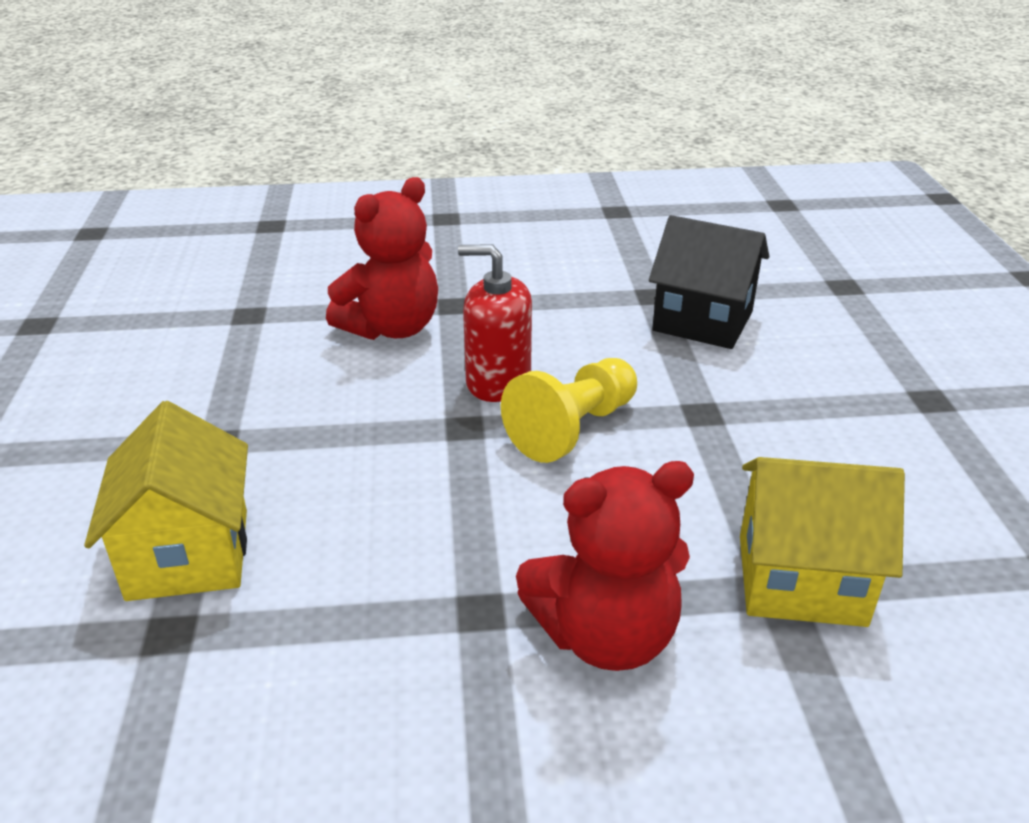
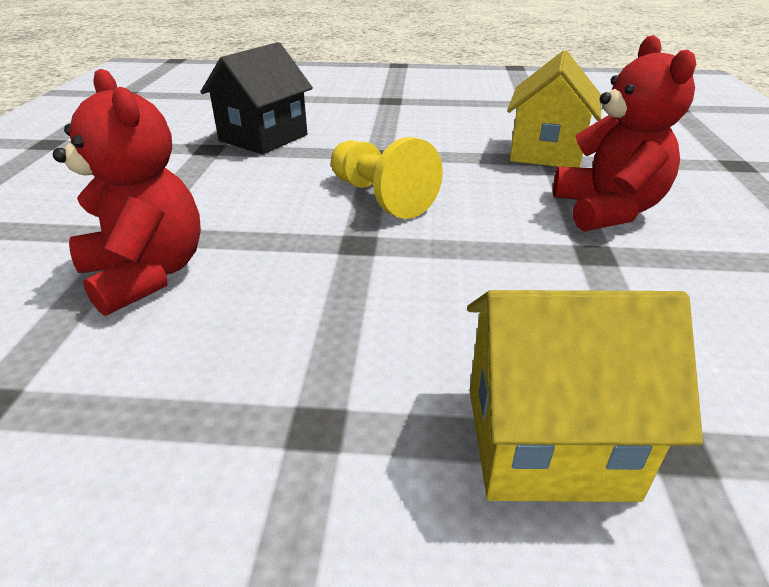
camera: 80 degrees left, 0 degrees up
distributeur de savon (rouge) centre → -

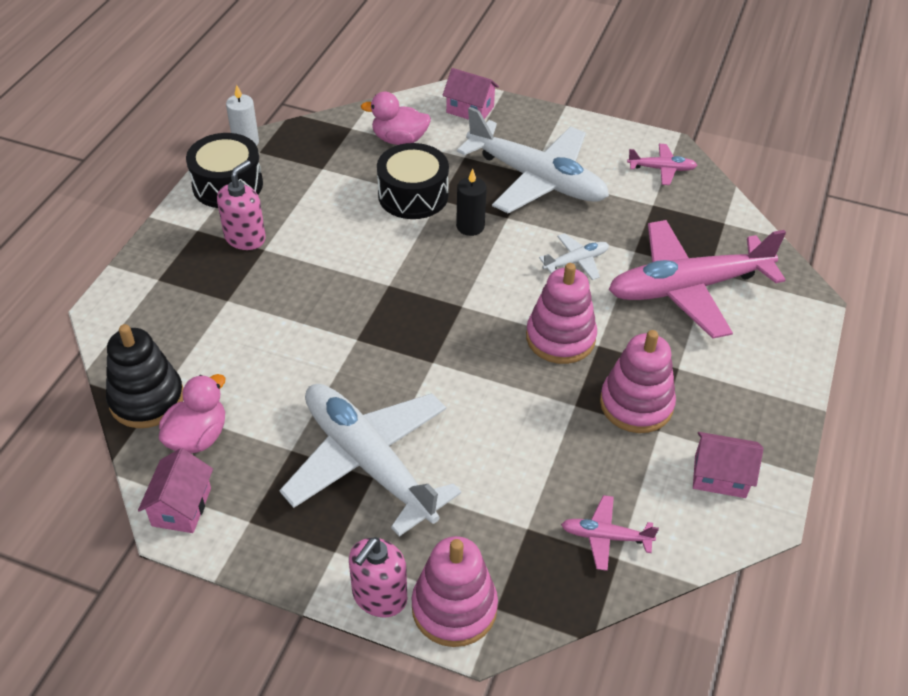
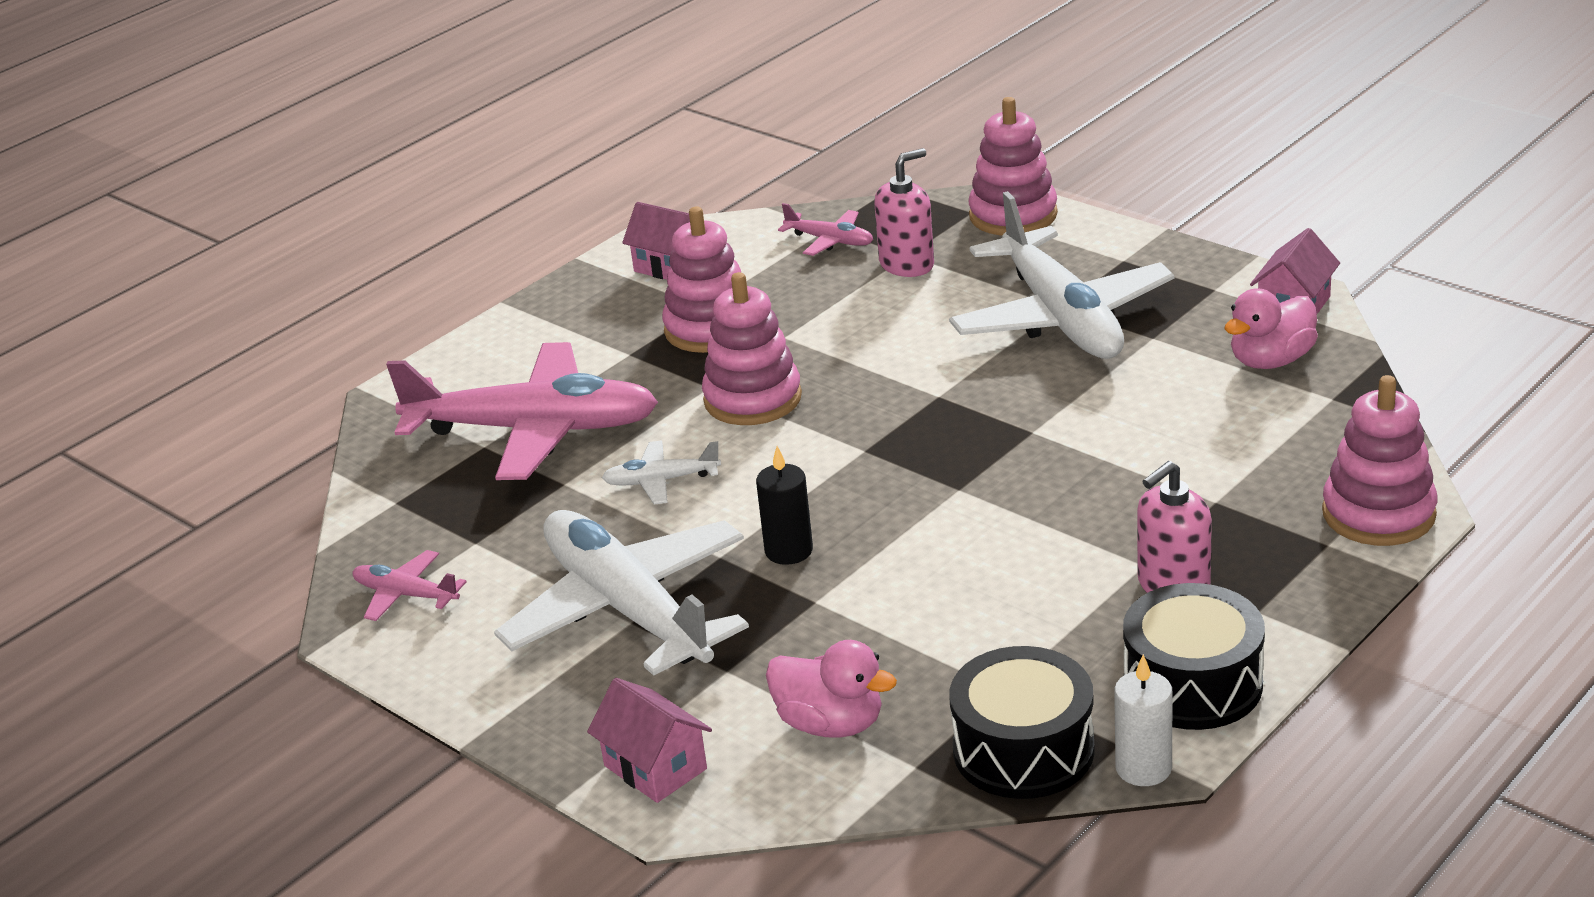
camera: 155 degrees left, 15 degrees down
jouet à empiler (noir) middle left → -
distributeur de savon (rose) (no. 2 from left in the first image) bottom centre → distributeur de savon (rose) (no. 1 from left) top centre, relocated
tambour (noir) (no. 2 from left in the first image) top centre → tambour (noir) (no. 1 from left) bottom centre, relocated
- → jouet à empiler (rose) (no. 4 from left) middle right

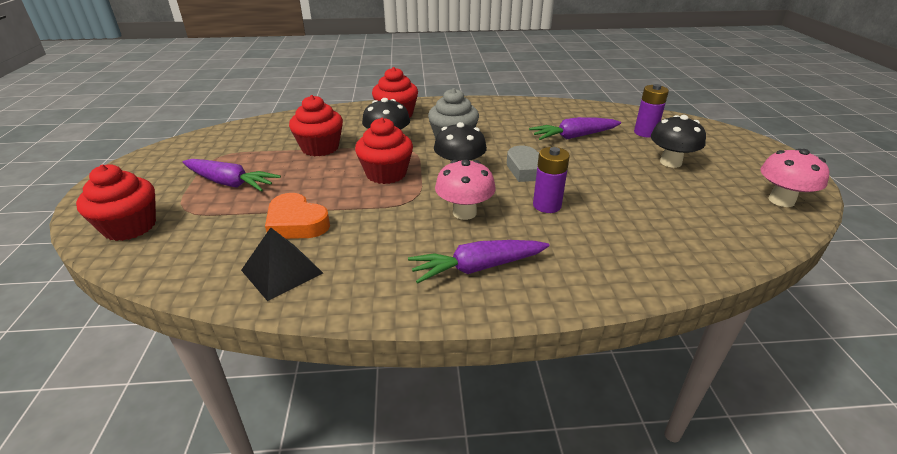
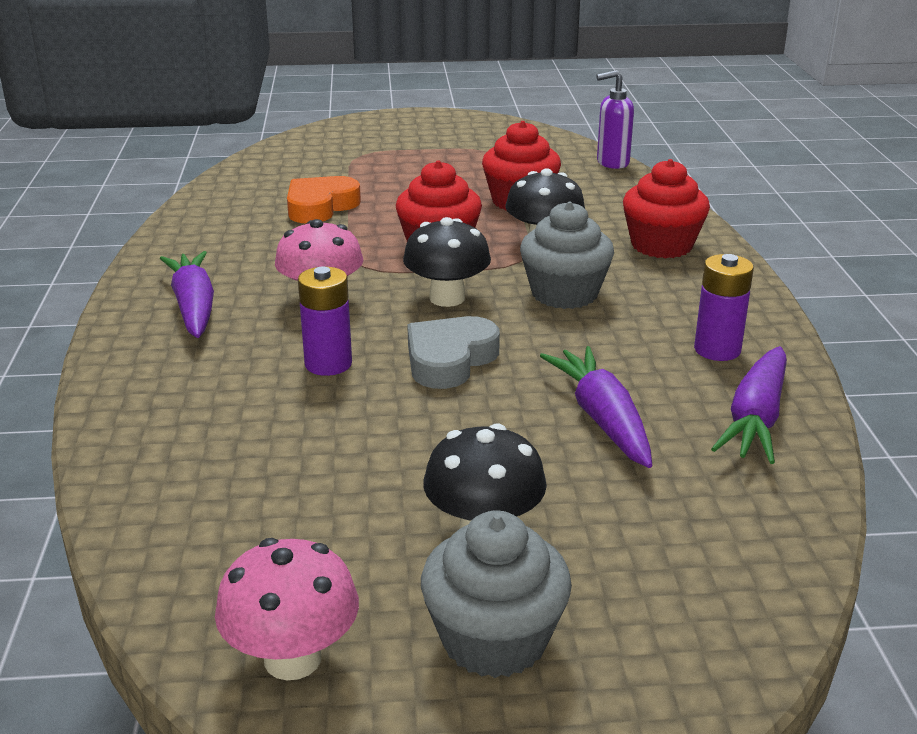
camera: 90 degrees right, 5 degrees down
muffin (rouge) (no. 1 from left) middle left → -
carotte (violet) (no. 1 from left in the first image) middle left → carotte (violet) (no. 3 from left) middle right, relocated
pyramide (noir) middle left → -
pile (violet) (no. 2 from left) top right → pile (violet) (no. 2 from left) middle right, relocated
- → muffin (gris) (no. 1 from left) bottom centre
- → distributeur de savon (violet) top right

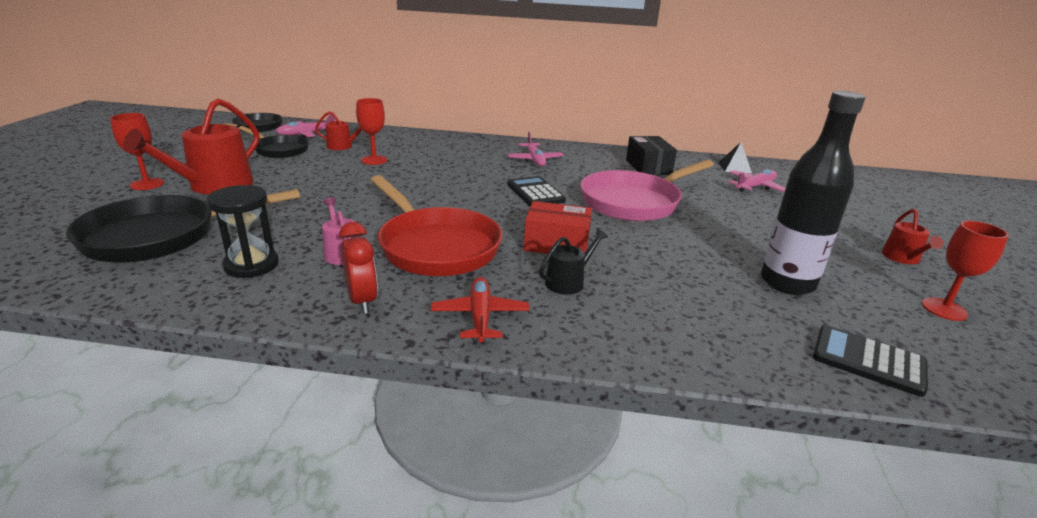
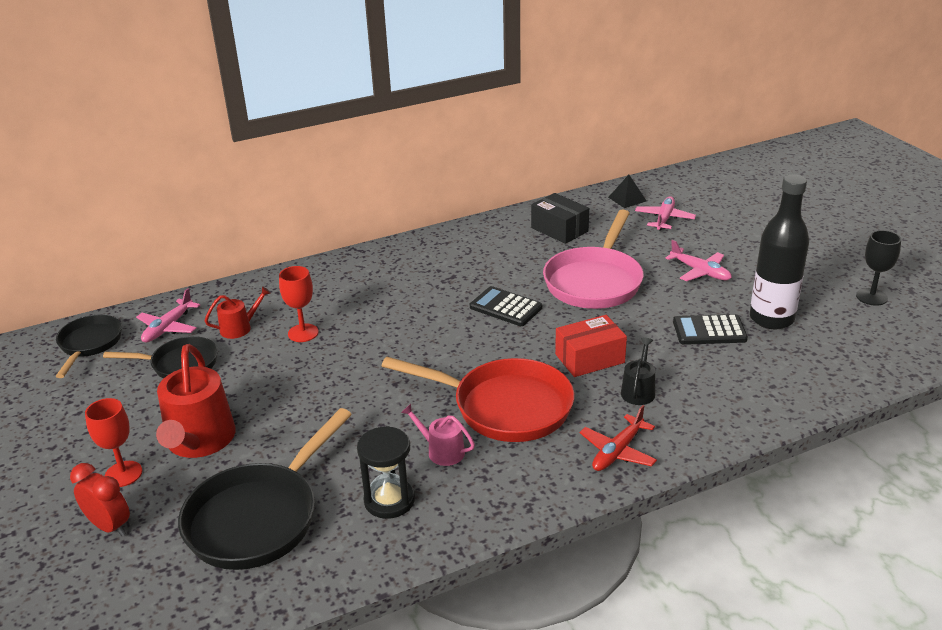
camera: 30 degrees left, 5 degrees up
réveil (rouge) centre → réveil (rouge) bottom left, relocated
avion (rouge) centre → avion (rouge) bottom centre, 105 degrees counterclockwise
avion (rose) (no. 2 from left in the first image) top centre → avion (rose) (no. 3 from left) middle right, relocated
calculatrice (noir) (no. 2 from left) bottom right → calculatrice (noir) (no. 2 from left) middle right, relocated
arrosoir (rouge) (no. 3 from left) middle right → -
verre à pied (rouge) (no. 3 from left) middle right → verre à pied (noir) middle right

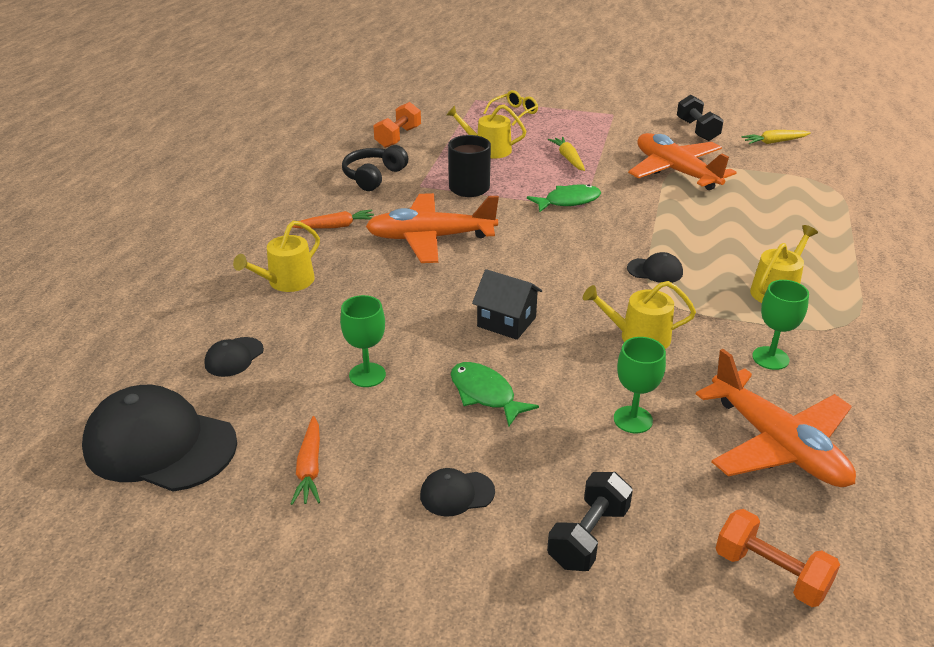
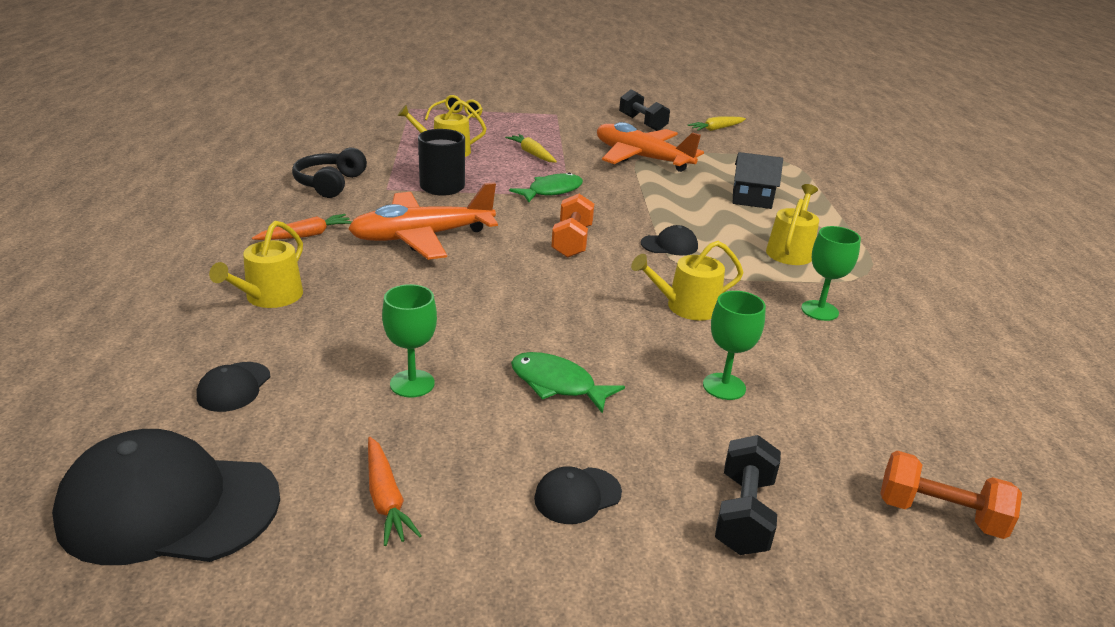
camera: 20 degrees left, 5 degrees down
haltère (orange) (no. 1 from left) top centre → haltère (orange) (no. 1 from left) centre, relocated
maison (noir) centre → maison (noir) top right, relocated
avion (orange) (no. 3 from left) middle right → -

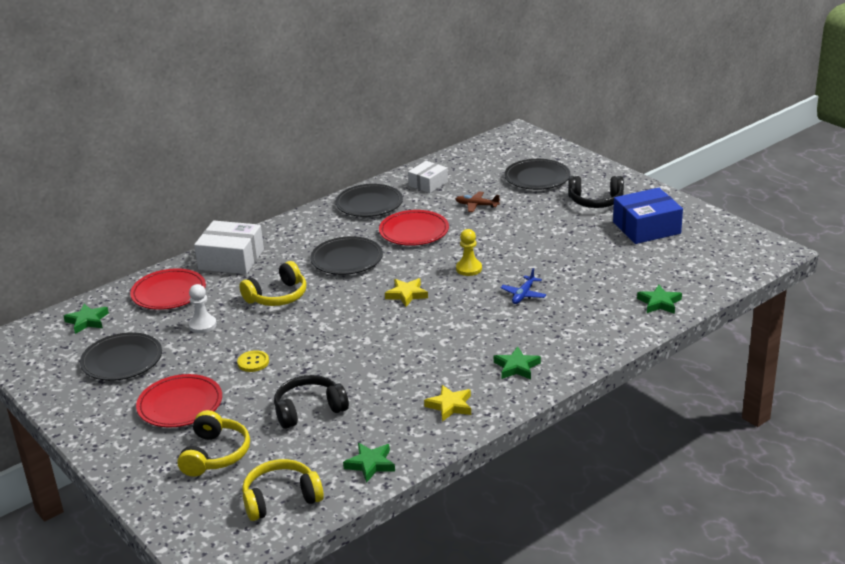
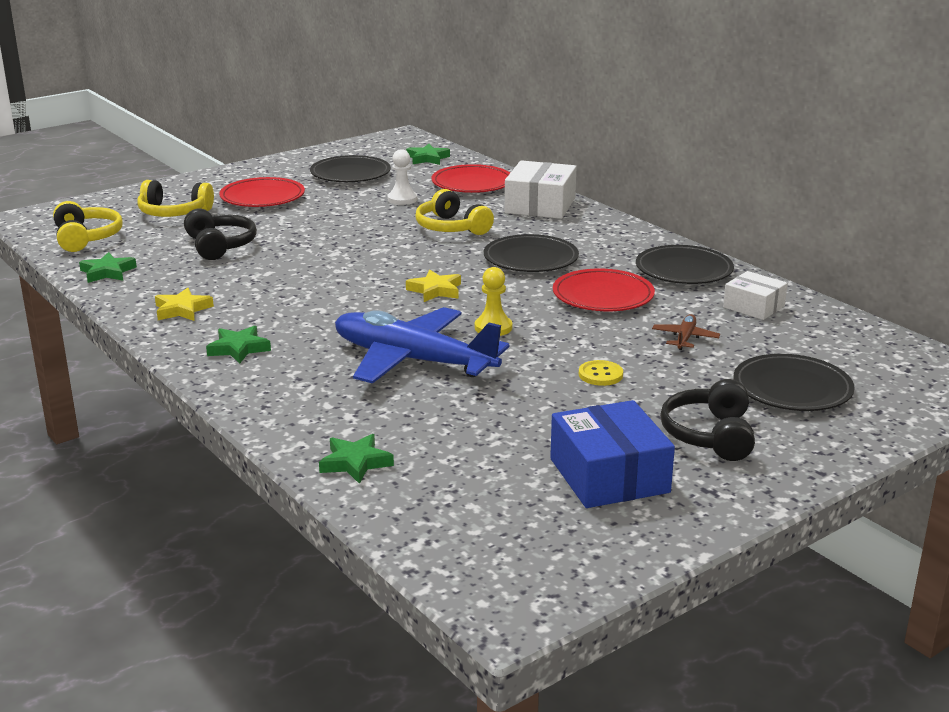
camera: 90 degrees right, 5 degrees down
bouton (jaune) middle left → bouton (jaune) centre, relocated
avion (bleu) centre, x2.50

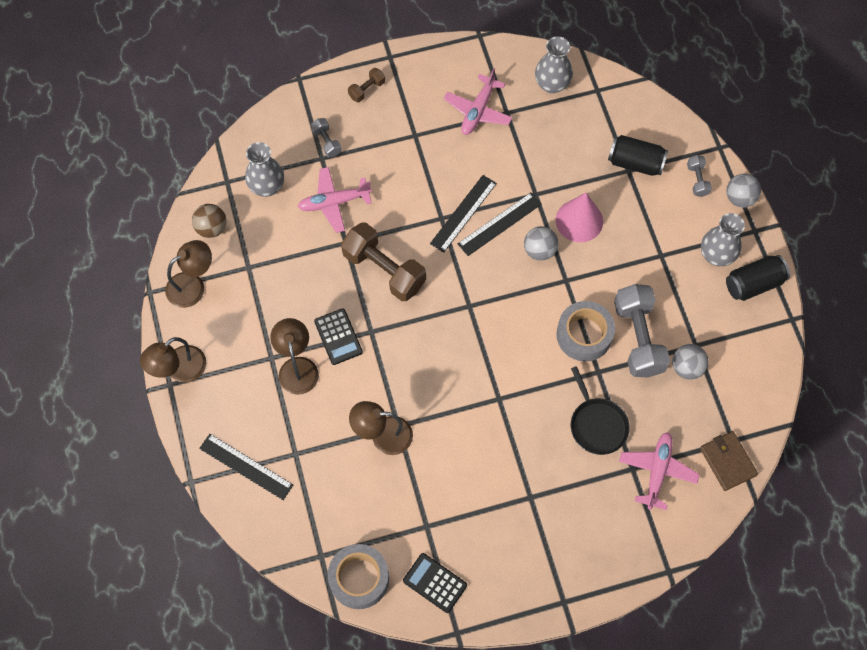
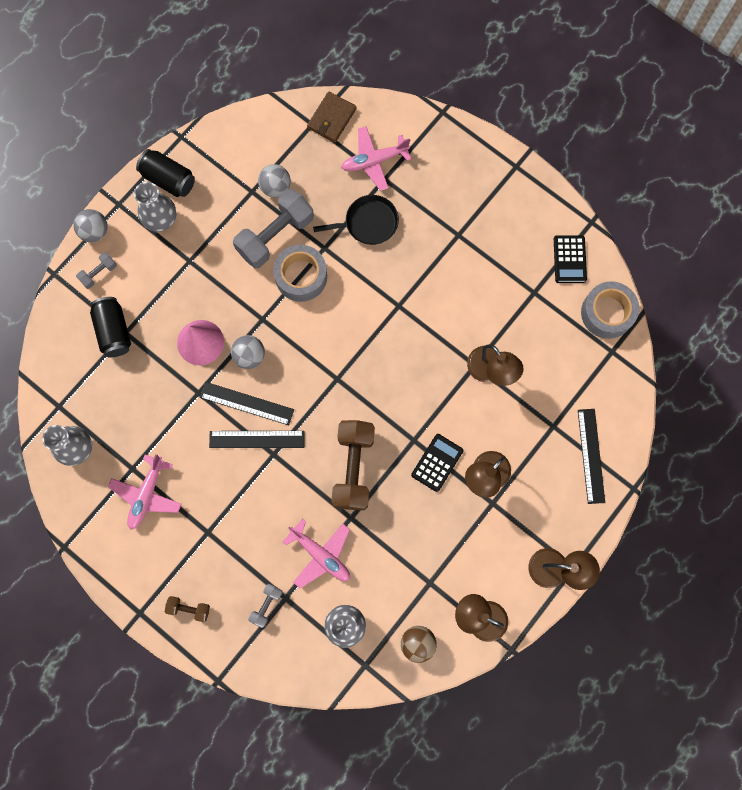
camera: 125 degrees left, 10 degrees up
avion (rose) (no. 2 from left in the first image) top centre → avion (rose) (no. 1 from left) middle left, 120 degrees clockwise
poêle (noir) middle right → poêle (noir) top centre, 45 degrees clockwise

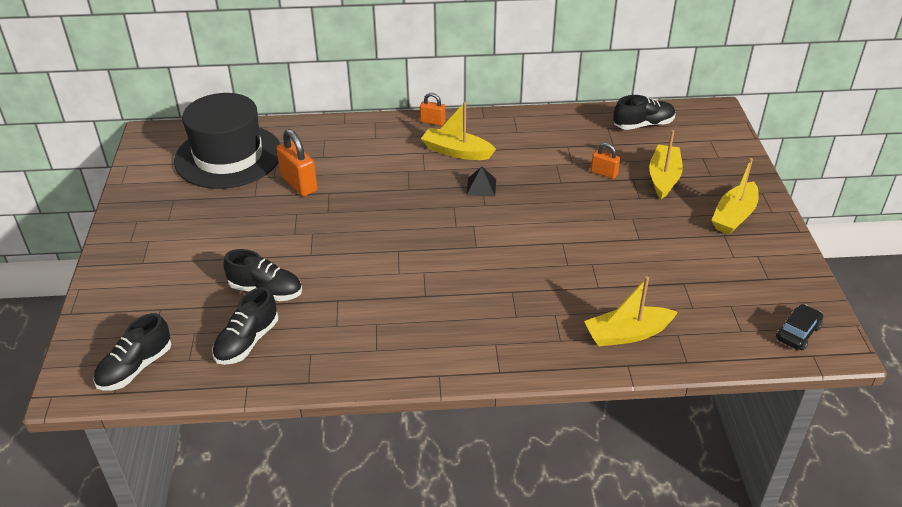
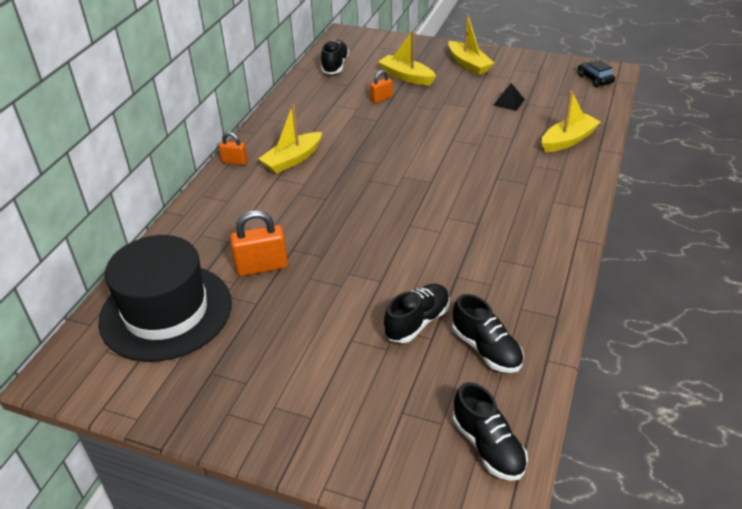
camera: 65 degrees left, 0 degrees up
cadenas (orange) (no. 2 from left in the first image) top centre → cadenas (orange) (no. 1 from left) top left, 60 degrees clockwise
pyramide (noir) centre → pyramide (noir) top right, relocated
bateau (jaune) (no. 2 from left in the first image) middle right → bateau (jaune) (no. 4 from left) top right, 135 degrees counterclockwise

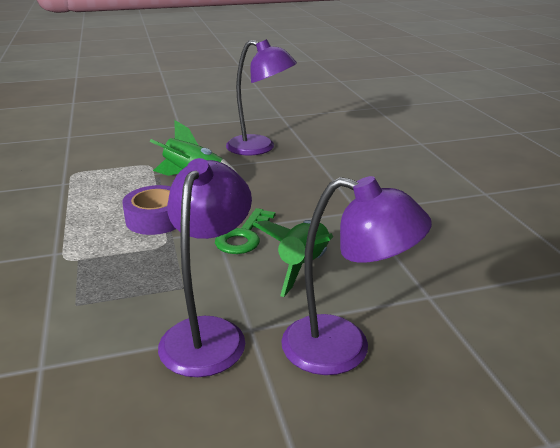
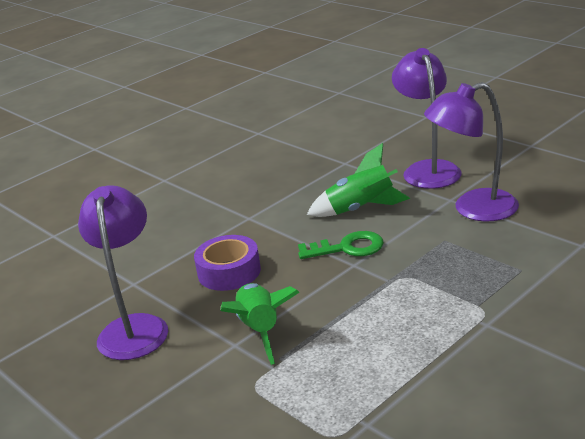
camera: 115 degrees left, 0 degrees up
ruban adhésif (violet) middle left → ruban adhésif (violet) centre, relocated

